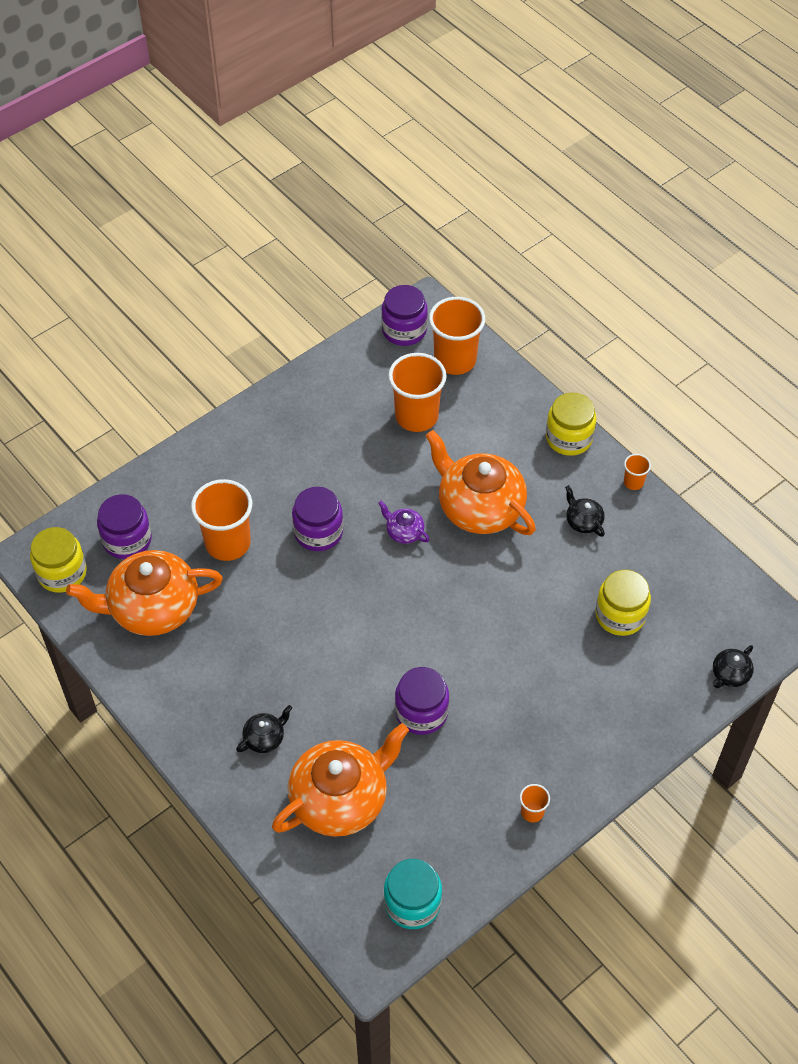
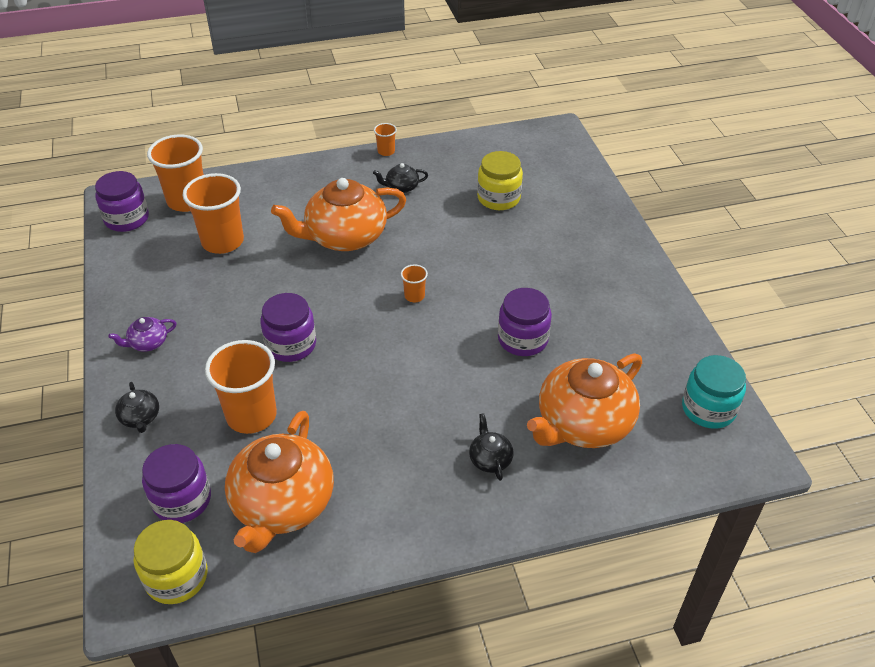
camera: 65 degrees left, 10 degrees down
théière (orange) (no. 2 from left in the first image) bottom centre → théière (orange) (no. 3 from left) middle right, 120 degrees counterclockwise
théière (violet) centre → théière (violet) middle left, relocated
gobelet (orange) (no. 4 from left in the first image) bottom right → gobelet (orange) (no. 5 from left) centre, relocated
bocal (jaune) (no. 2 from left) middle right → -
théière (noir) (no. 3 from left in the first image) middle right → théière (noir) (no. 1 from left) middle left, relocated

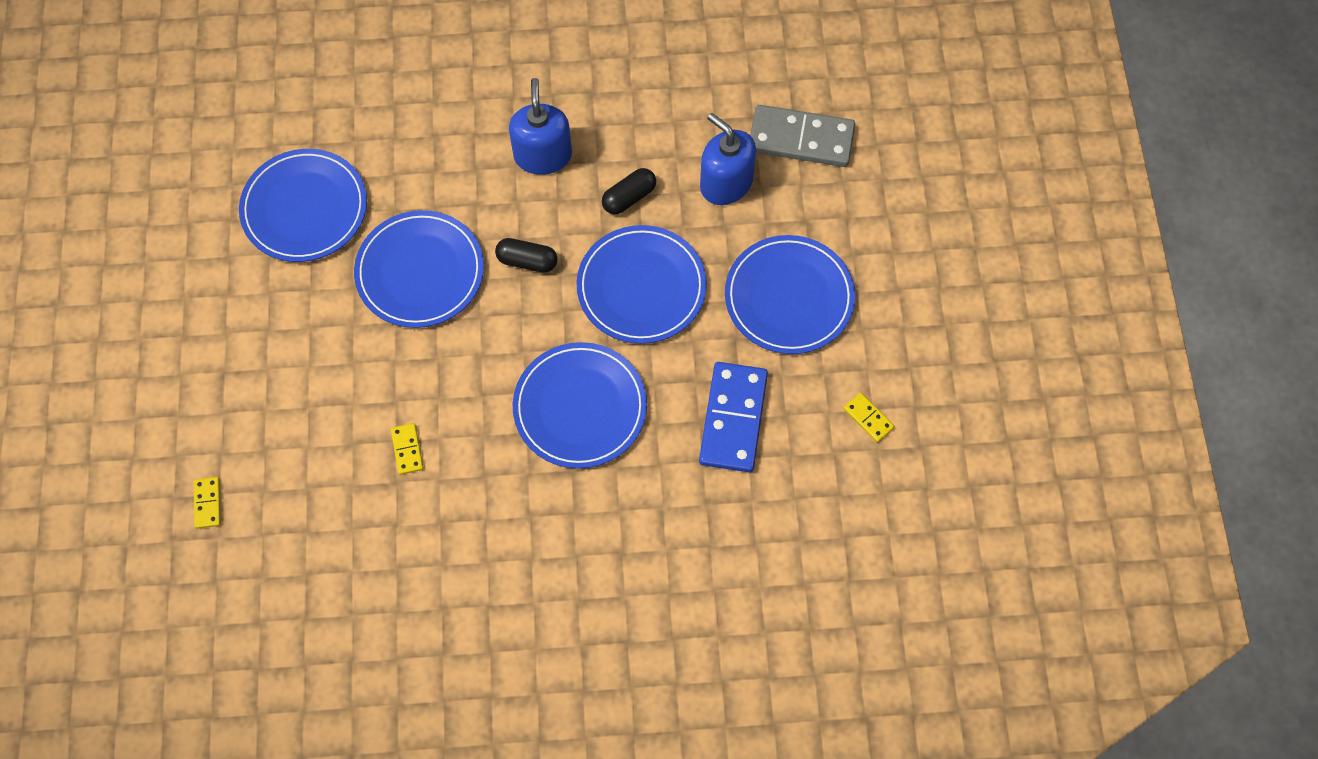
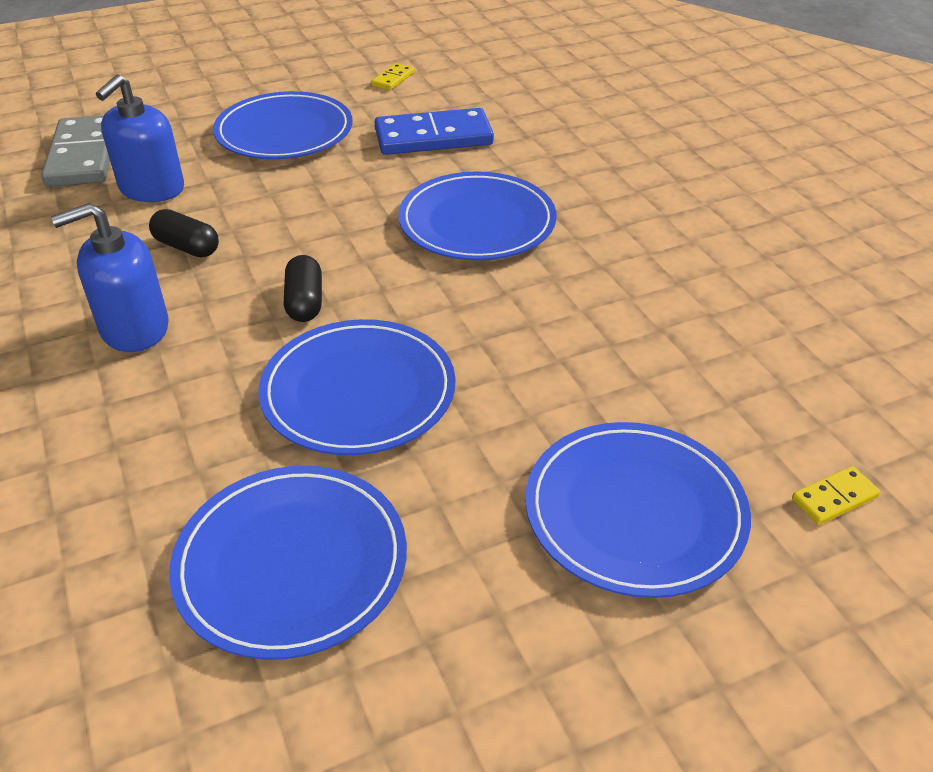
camera: 110 degrees left, 25 degrees down
domino (jaune) (no. 2 from left) middle left → -
assiette (bleu) (no. 4 from left in the first image) centre → assiette (bleu) (no. 5 from left) middle right, relocated

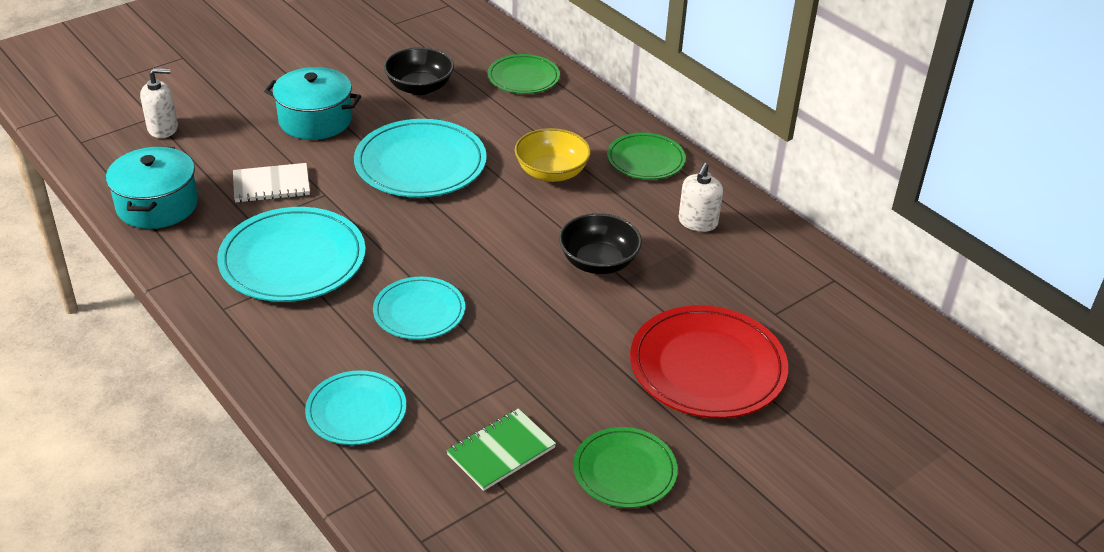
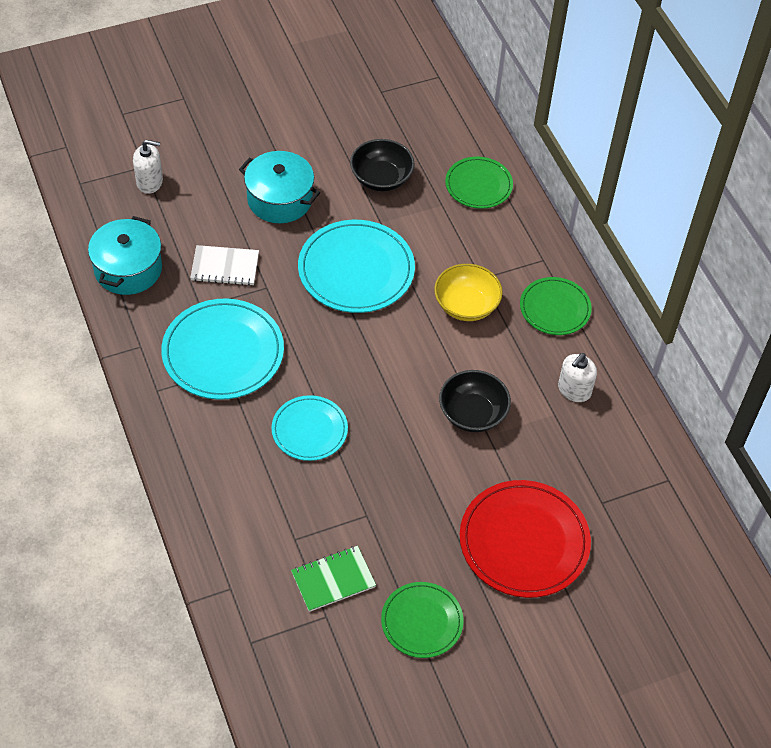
camera: 15 degrees right, 15 degrees up
assiette (turquoise) (no. 2 from left) bottom left → -

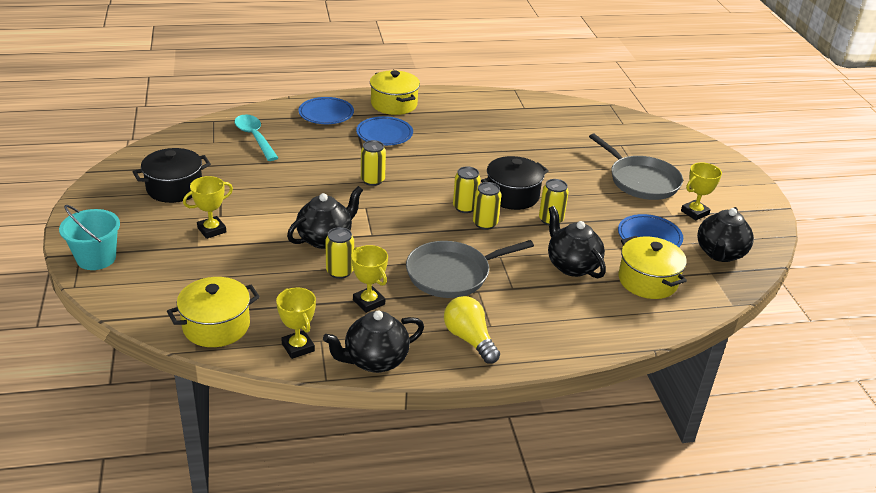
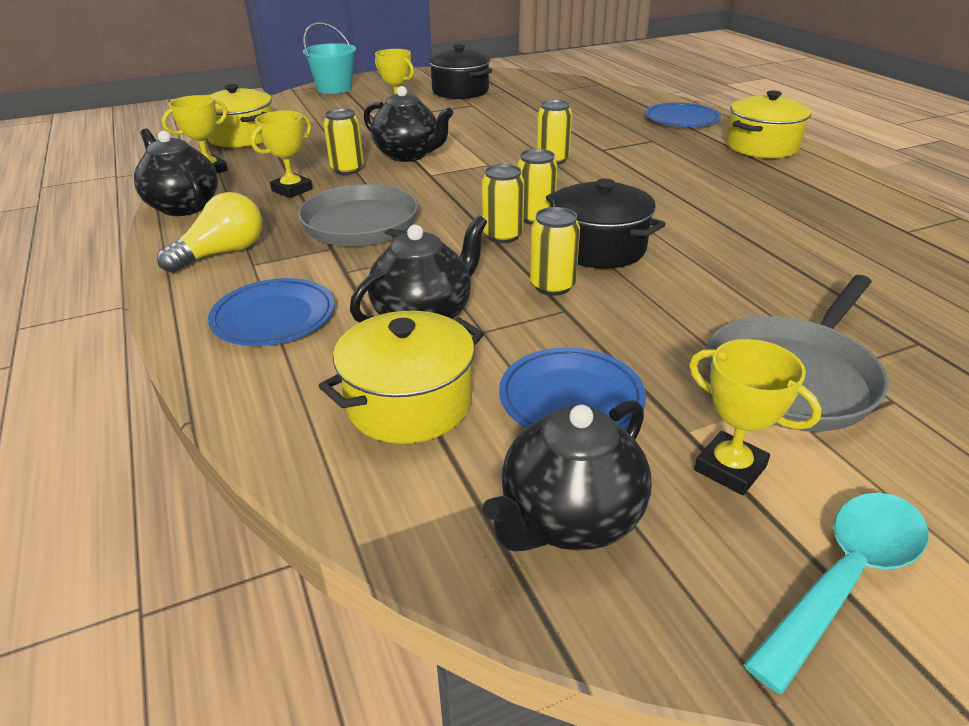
camera: 80 degrees right, 0 degrees up
cuillère (turquoise) top left → cuillère (turquoise) bottom right, relocated
assiette (bleu) (no. 2 from left in the first image) top centre → assiette (bleu) (no. 1 from left) middle left, relocated
théière (noir) (no. 4 from left) middle right → théière (noir) (no. 4 from left) centre, 60 degrees counterclockwise

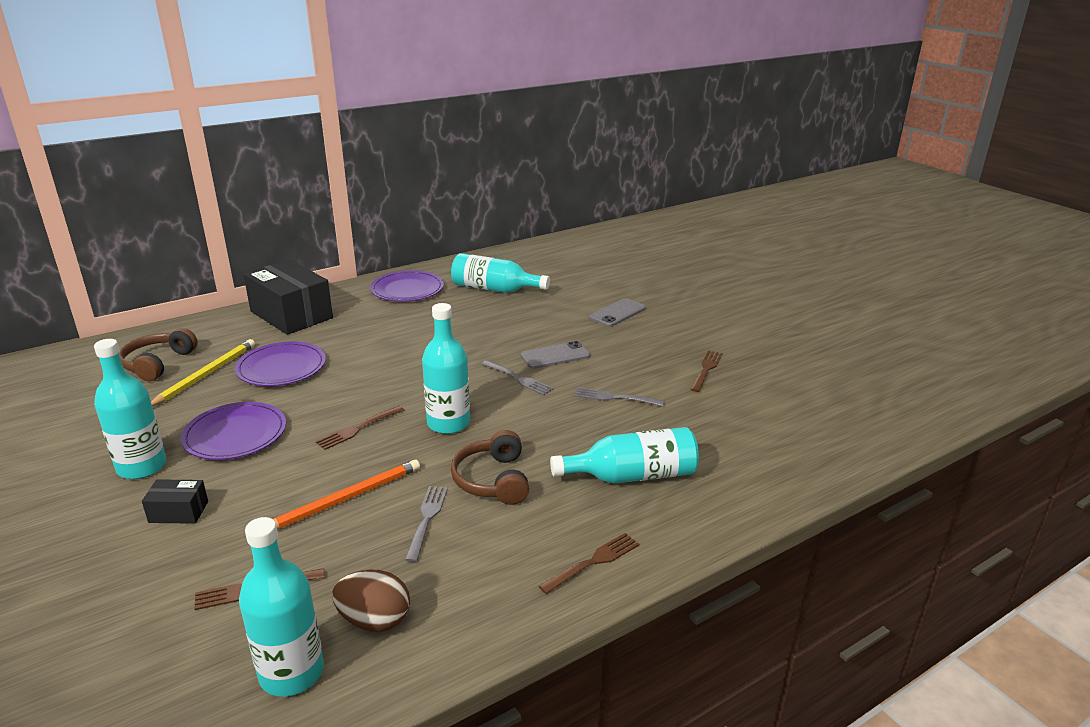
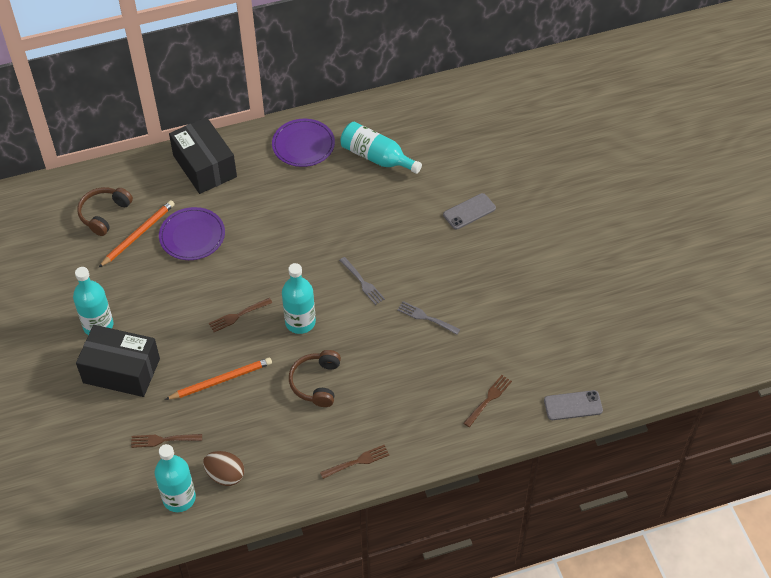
camera: 15 degrees right, 25 degrees up
boîte (noir) (no. 1 from left) bottom left → boîte (noir) (no. 1 from left) middle left, x2.22
crayon (jaune) middle left → crayon (orange) (no. 1 from left) middle left
assiette (violet) (no. 1 from left) middle left → -
fourchette (gris) (no. 1 from left) bottom centre → -
téléphone (gris) (no. 1 from left in the first image) centre → téléphone (gris) (no. 2 from left) bottom right, relocated
bouteille (turquoise) (no. 5 from left) centre → -
fourchette (marron) (no. 4 from left) centre → fourchette (marron) (no. 4 from left) bottom centre, relocated

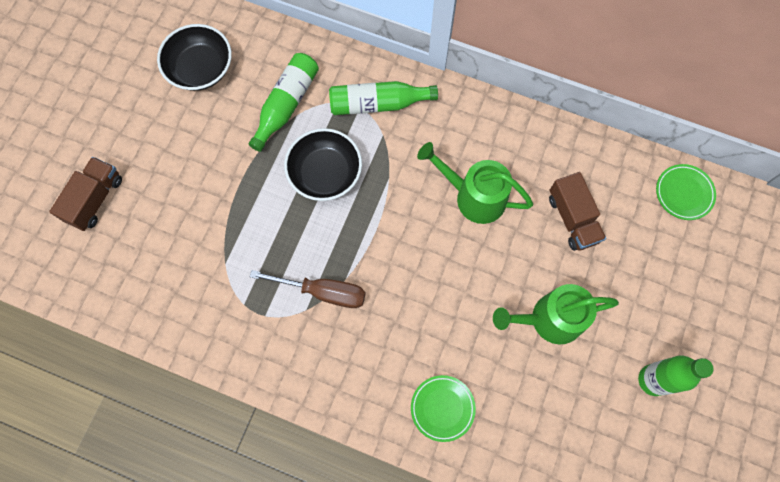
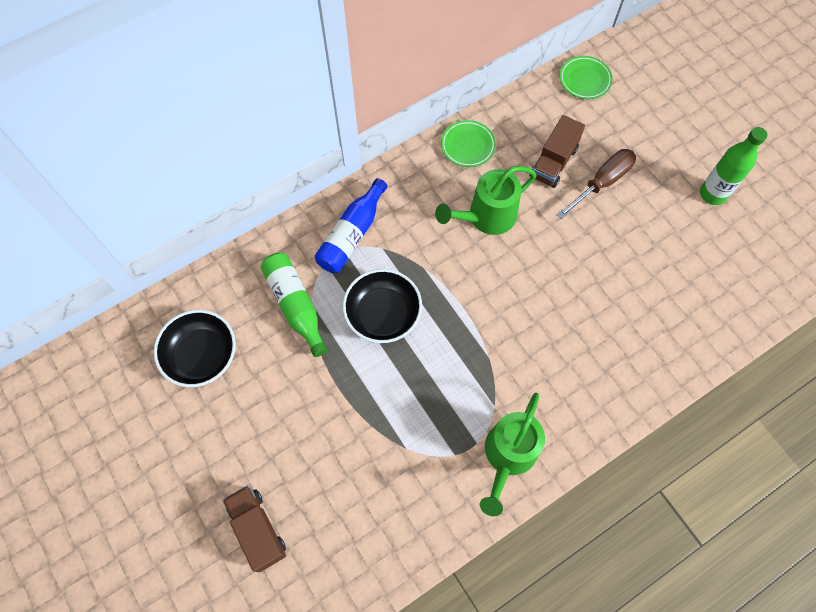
camera: 55 degrees left, 5 degrees down
tournevis (marron) centre → tournevis (marron) top right, relocated
bouteille (vert) (no. 2 from left) top centre → bouteille (bleu) centre
assiette (vert) (no. 1 from left) bottom centre → assiette (vert) (no. 1 from left) top centre, relocated
arrosoir (vert) (no. 2 from left) middle right → arrosoir (vert) (no. 2 from left) bottom centre, relocated
camion (marron) (no. 2 from left) middle right → camion (marron) (no. 2 from left) top right, 105 degrees clockwise

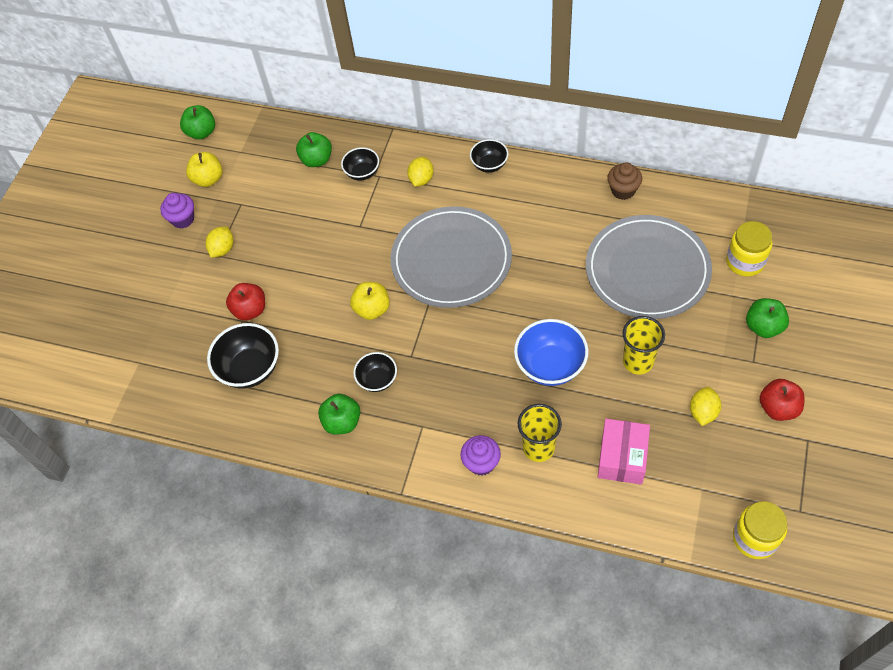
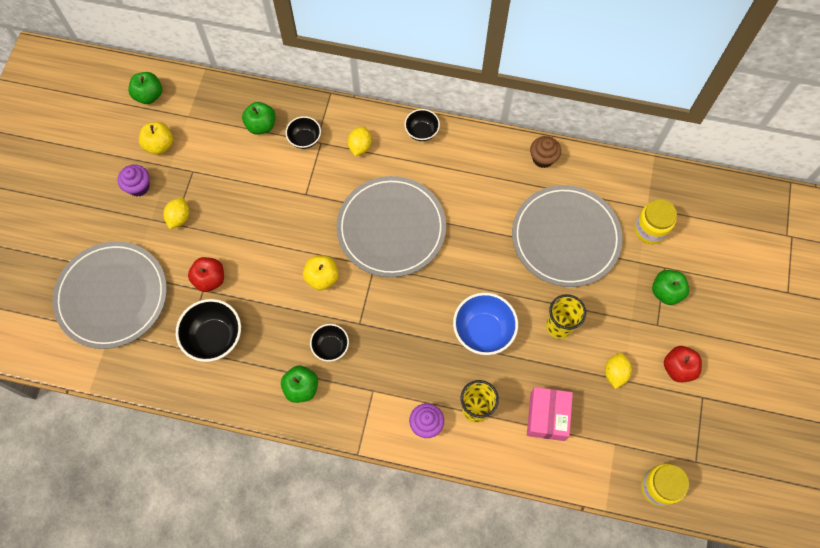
camera: 10 degrees left, 10 degrees up
- → assiette (gris) (no. 1 from left) middle left

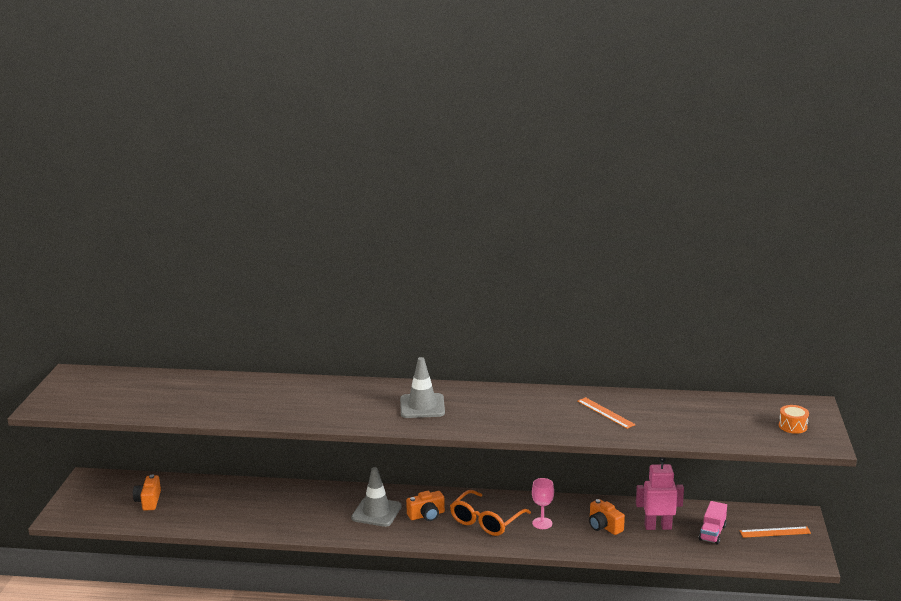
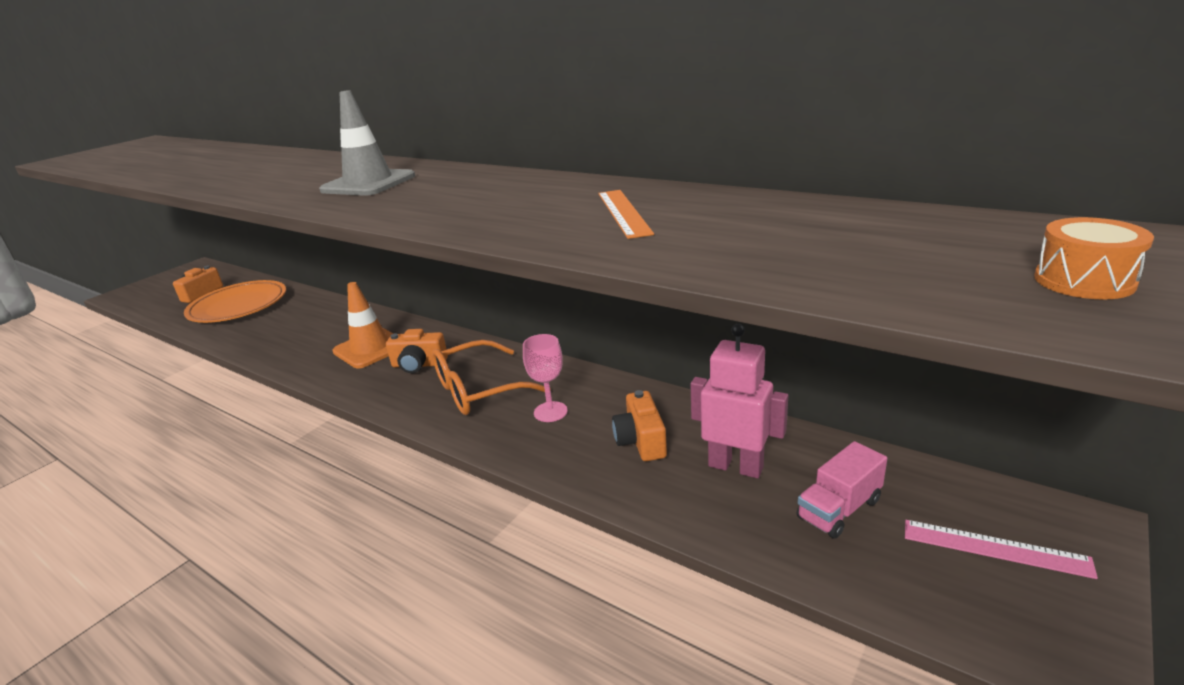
camera: 30 degrees right, 5 degrees up
cône de chantier (gris) (no. 1 from left) bottom centre → cône de chantier (orange) middle left
règle (orange) (no. 2 from left) bottom right → règle (rose) bottom right
- → assiette (orange) middle left

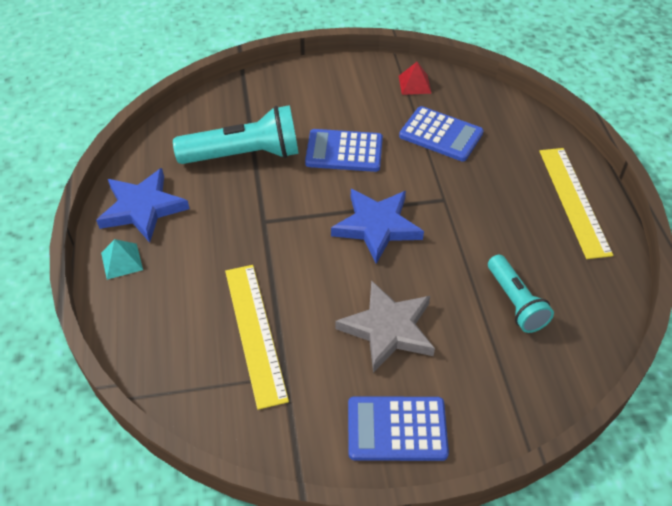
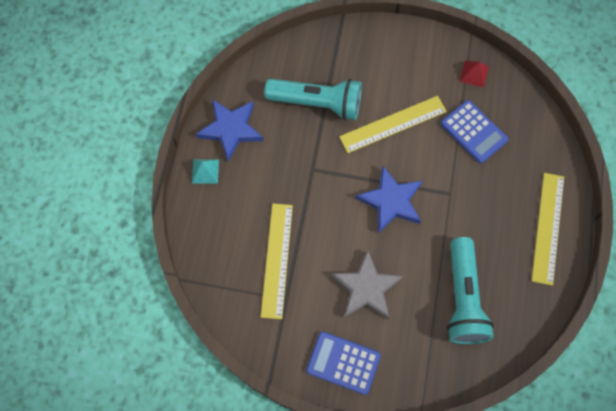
camera: 20 degrees right, 20 degrees up
calculatrice (bleu) (no. 1 from left) top centre → règle (jaune) (no. 2 from left) top centre
lampe de poche (turquoise) (no. 2 from left) middle right → lampe de poche (turquoise) (no. 2 from left) bottom right, x1.62

